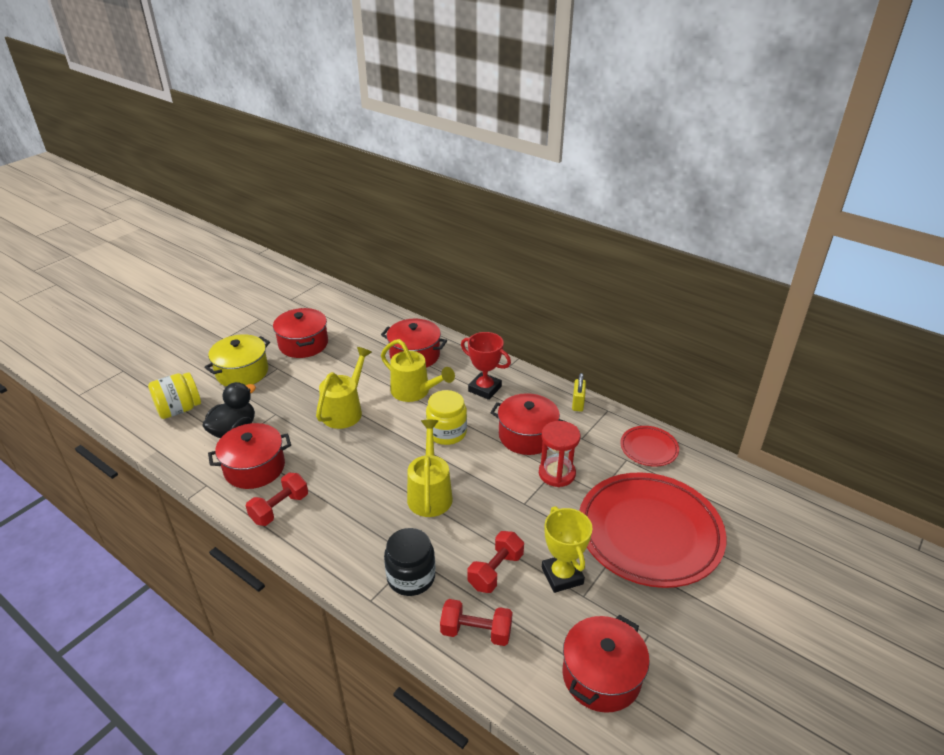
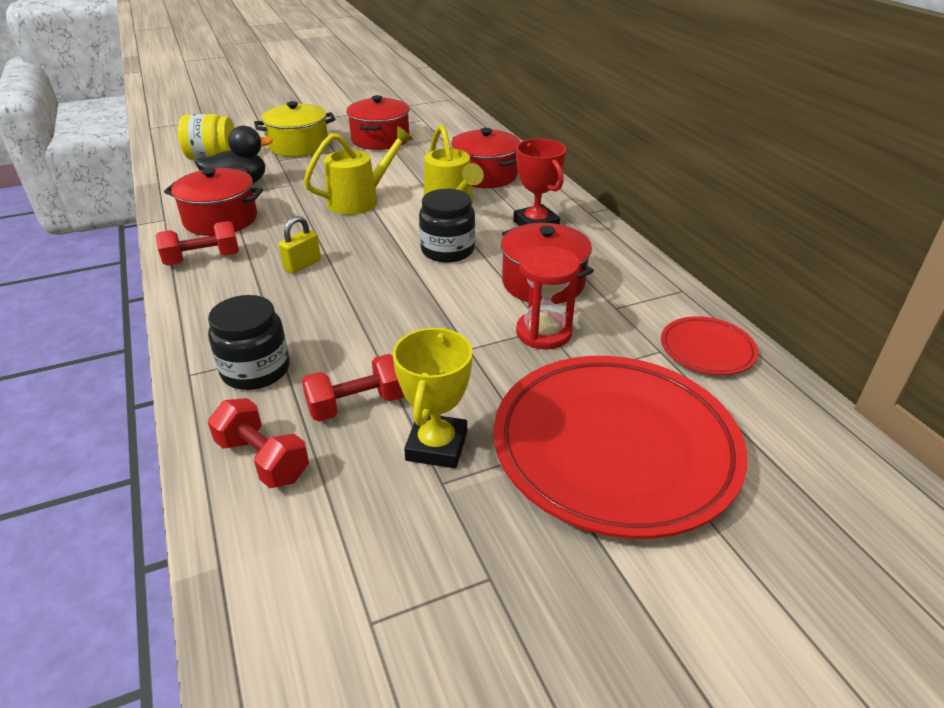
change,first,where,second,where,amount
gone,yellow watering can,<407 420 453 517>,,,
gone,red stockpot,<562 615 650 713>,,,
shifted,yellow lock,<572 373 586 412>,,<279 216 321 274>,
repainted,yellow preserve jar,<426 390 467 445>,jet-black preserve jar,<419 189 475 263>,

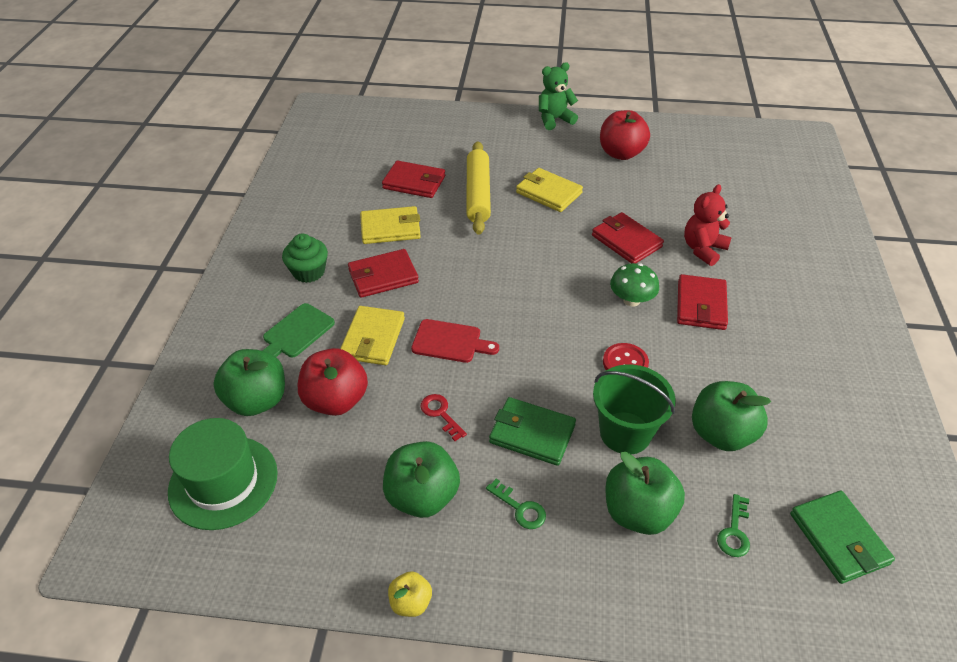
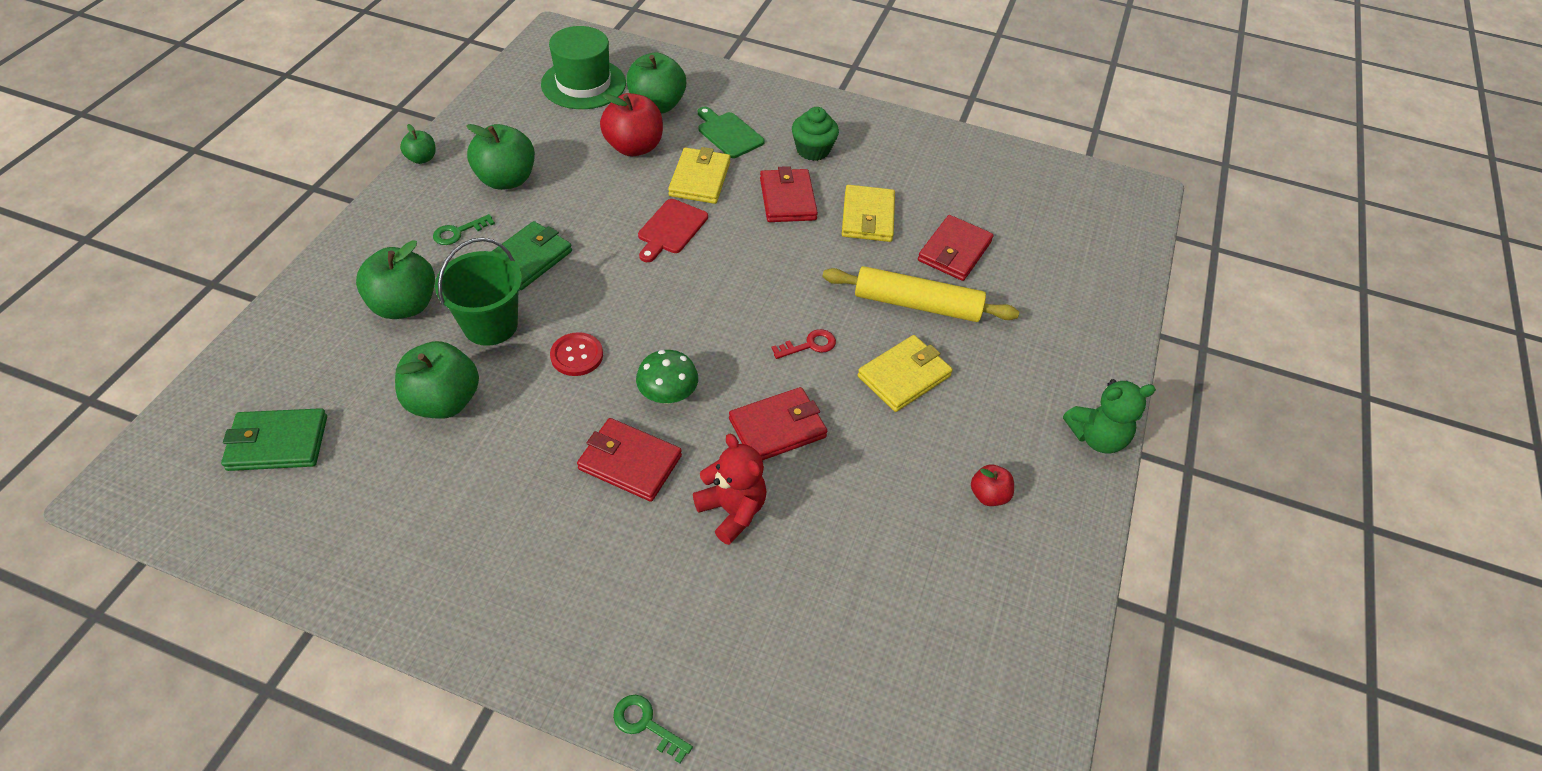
change,first,where,second,where,amount
shifted,red latchkey,<421 394 467 441>,,<771 329 836 359>,
shifted,emerald latchkey,<717 494 750 557>,,<613 695 693 763>,
repainted,yellow toy apple,<388 571 432 617>,emerald toy apple,<400 124 436 164>,
rotated,yellow billfold,<340 306 405 365>,,<668 147 731 204>,75 degrees clockwise
rotated,emerald teddy bear,<539 62 578 130>,,<1063 379 1156 454>,90 degrees clockwise
scaled,red toy apple,<600 110 650 160>,,<971 464 1014 506>,x0.52

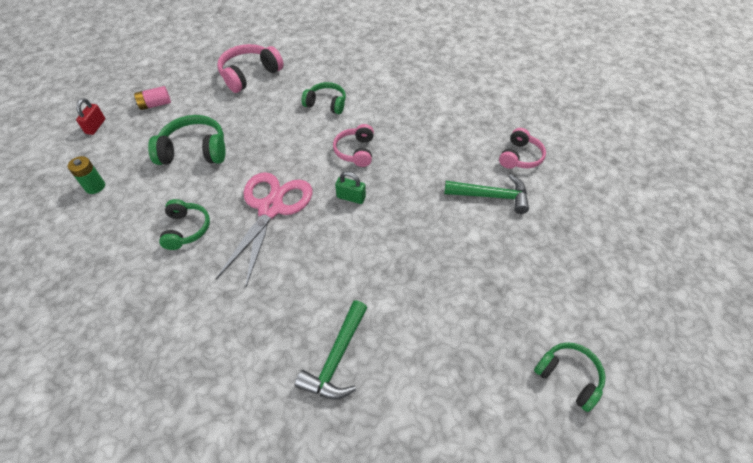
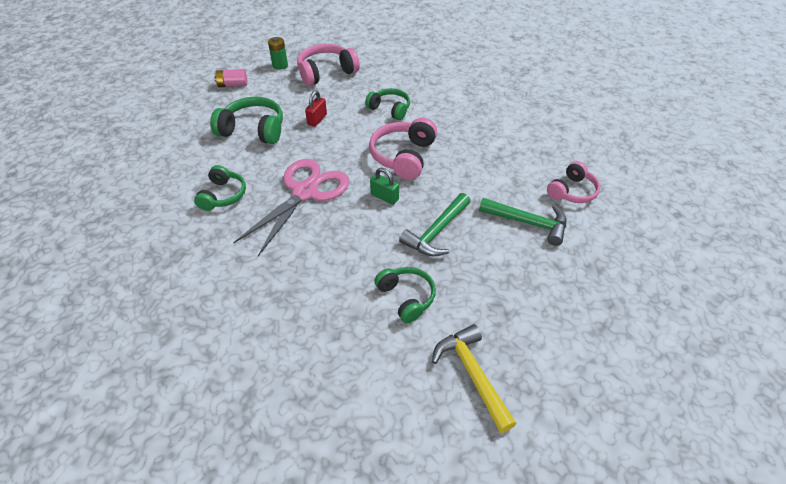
change,first,where,second,where,amount
new,,,yellow carpenter's hammer,<432 324 516 433>,
shifted,emerald power cell,<68 156 105 194>,,<268 37 288 70>,
shifted,red lock,<76 98 105 135>,,<305 91 327 127>,
shifted,emerald carpenter's hammer,<295 300 367 399>,,<399 193 470 257>,
shifted,emerald headphones,<534 342 606 412>,,<374 267 436 323>,
scaled,pink headphones,<333 124 374 167>,,<369 118 437 180>,x1.51

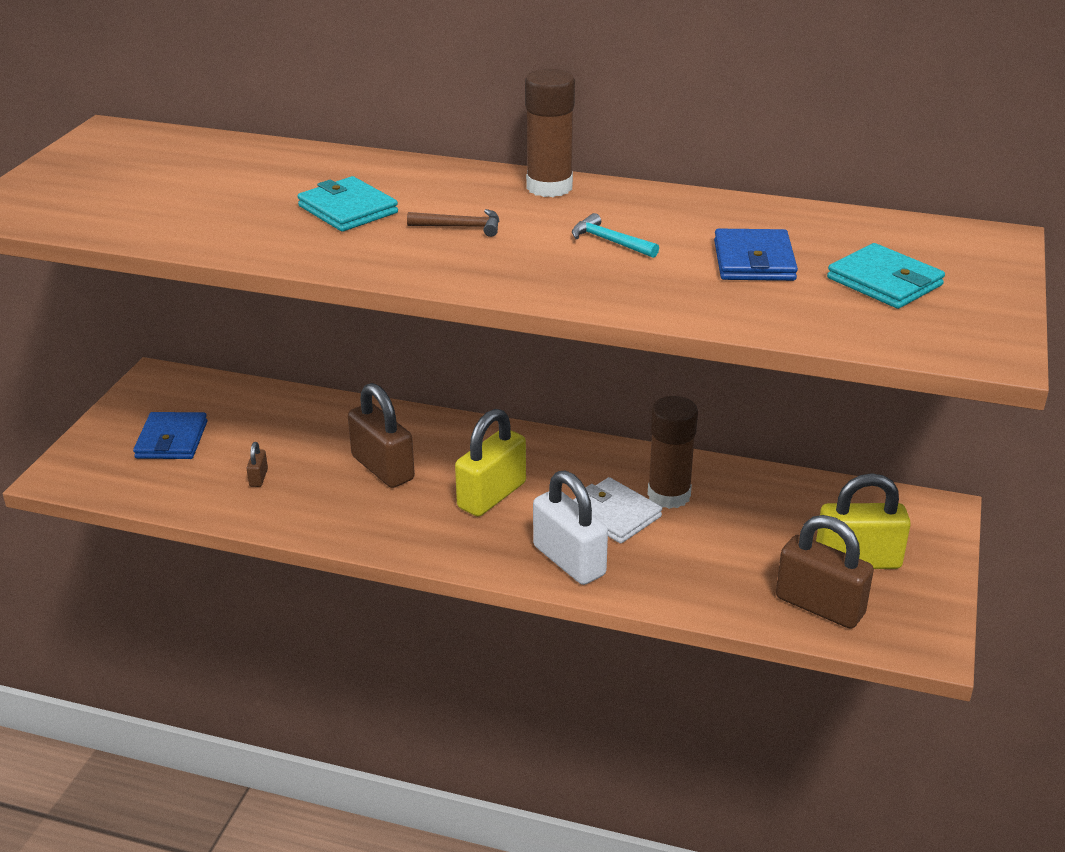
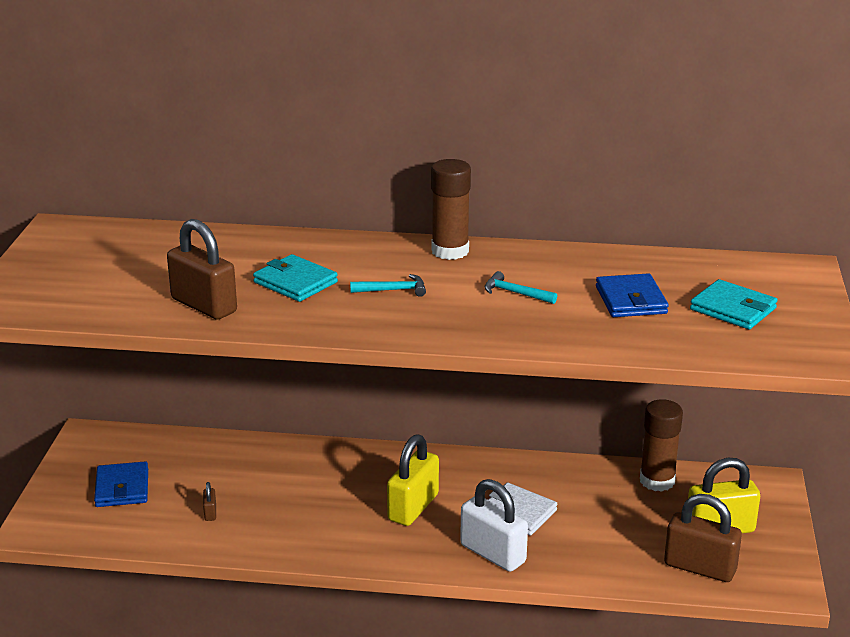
change,first,where,second,where,amount
shifted,russet lock,<348 383 415 488>,,<167 219 237 320>,
shifted,russet stick of glue,<648 396 698 509>,,<640 399 683 492>,
repainted,russet carpenter's hammer,<407 209 499 237>,teal carpenter's hammer,<350 274 426 297>,

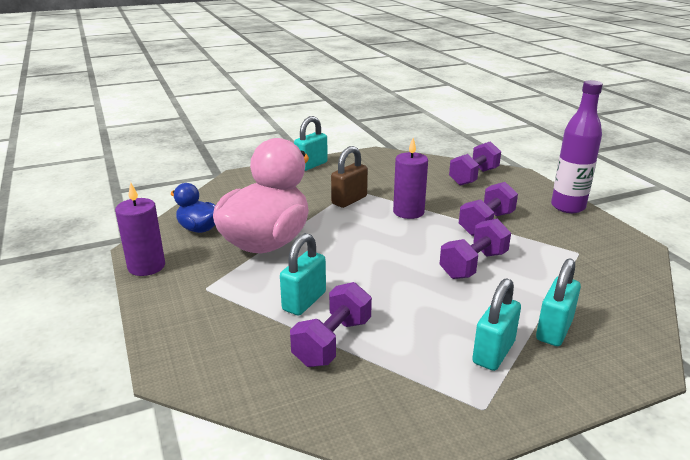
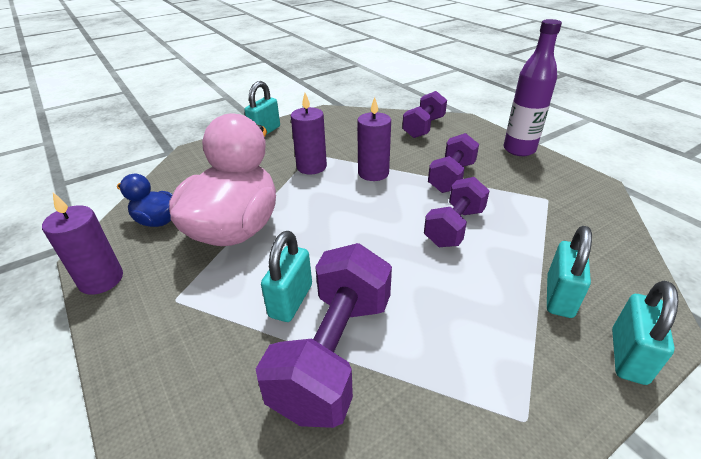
change,first,where,second,where,amount
shifted,teal lock,<472 278 521 371>,,<612 281 679 385>,
swapped,russet lock,<331 146 368 208>,purple candle,<291 93 327 174>,
scaled,purple free weight,<290 282 372 367>,,<256 243 392 428>,x1.55

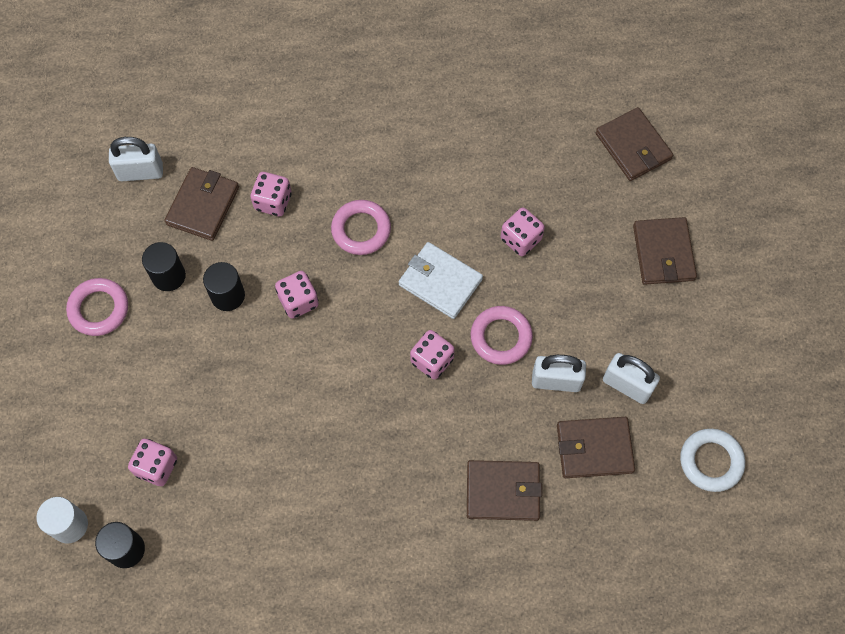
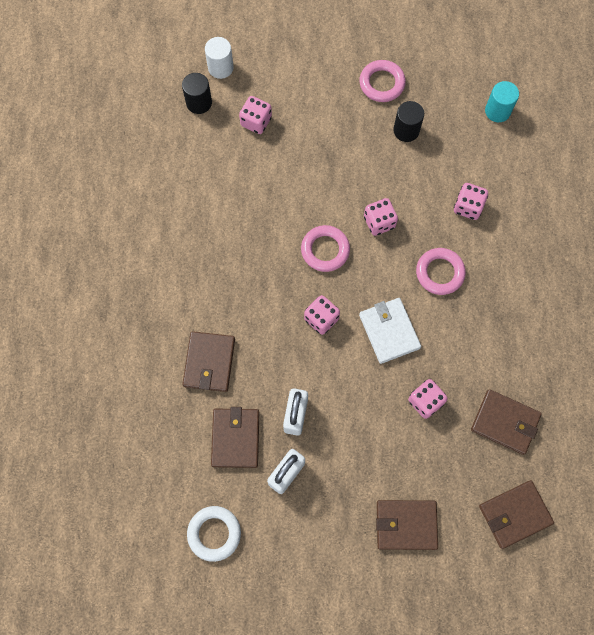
change,first,where,second,where,amount
gone,jet-black cylinder,<203 262 245 311>,,,
shifted,russet billfold,<164 167 239 241>,,<471 389 542 455>,
shifted,pink hoop,<471 306 533 365>,,<301 225 350 272>,
swapped,pure white lock,<109 137 163 181>,teal cylinder,<485 81 519 122>,
rotated,pure white billfold,<399 242 483 319>,,<359 298 421 364>,60 degrees counterclockwise

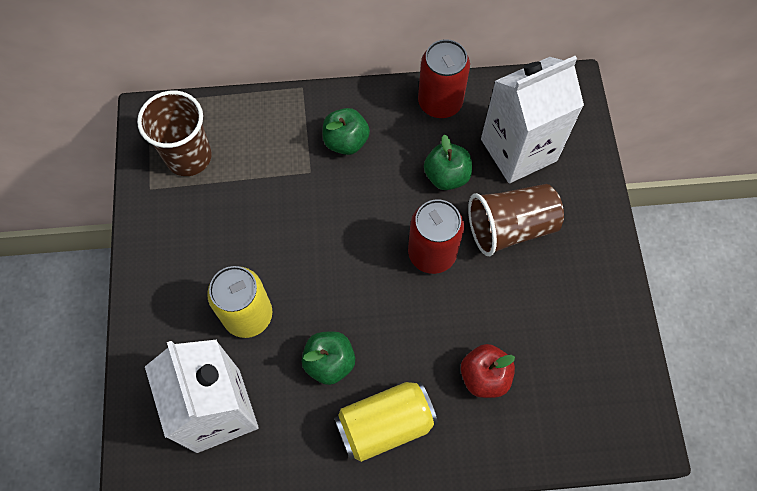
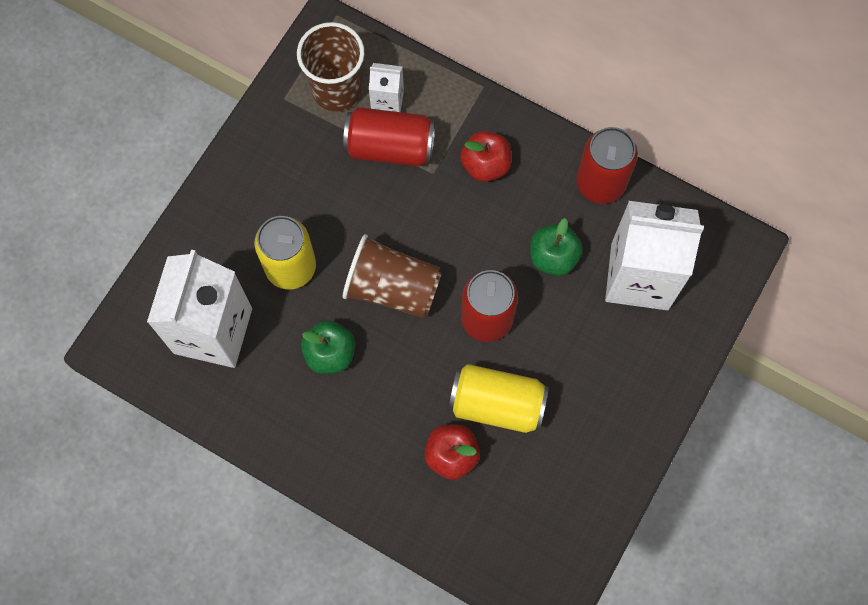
change,first,where,second,where,amount
new,,,red tin,<343 107 435 166>,
new,,,pure white milk carton,<369 63 404 112>,
shifted,yellow tin,<334 381 438 462>,,<448 364 549 433>,
shifted,russet cup,<468 184 564 256>,,<343 234 442 318>,
repainted,emerald toy apple,<322 108 370 155>,red toy apple,<460 131 511 182>,

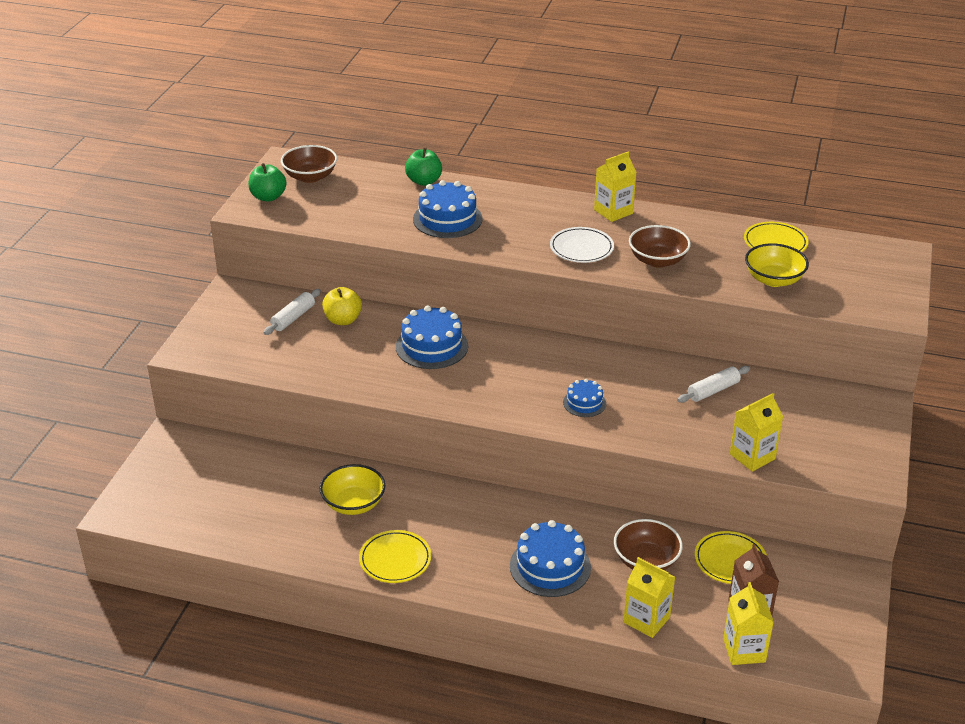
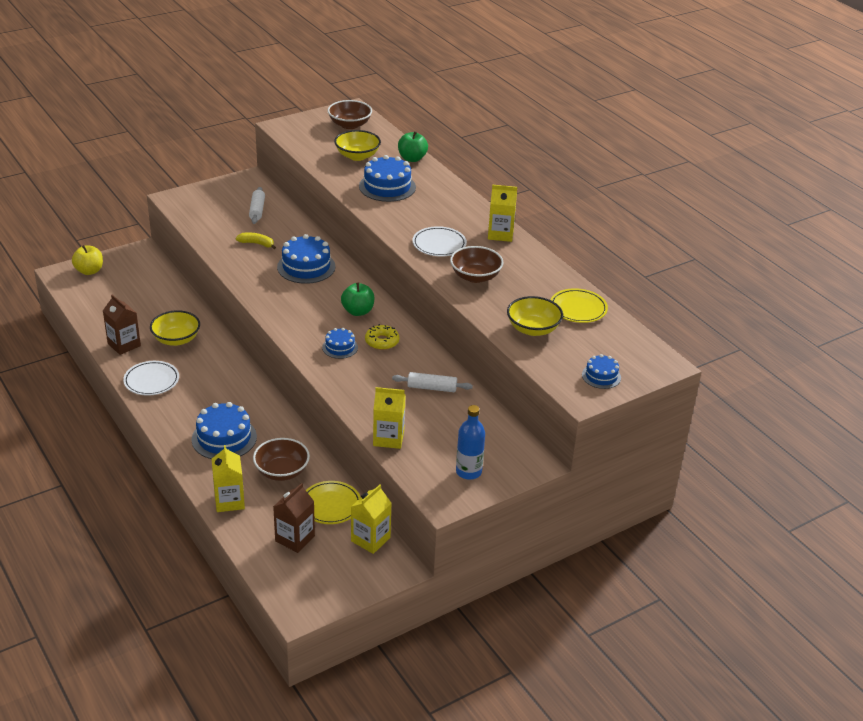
change,first,where,second,where,amount
new,,,russet milk carton,<103 294 141 355>,
new,,,yellow toy banana,<236 232 276 249>,
new,,,yellow bowl,<334 130 381 161>,
new,,,yellow glazed donut,<365 324 399 350>,
new,,,royal blue flask,<456 405 485 480>,
new,,,royal blue layer cake,<582 354 621 389>,
shifted,emerald toy apple,<248 163 286 201>,,<341 282 375 316>,
shifted,yellow toy apple,<322 287 362 325>,,<72 245 103 275>,
shifted,yellow milk carton,<723 582 774 665>,,<351 485 391 554>,
repainted,yellow plate,<359 530 431 583>,pure white plate,<123 361 179 396>,
rotated,pure white rolling pin,<264 289 321 335>,,<249 187 265 224>,75 degrees counterclockwise

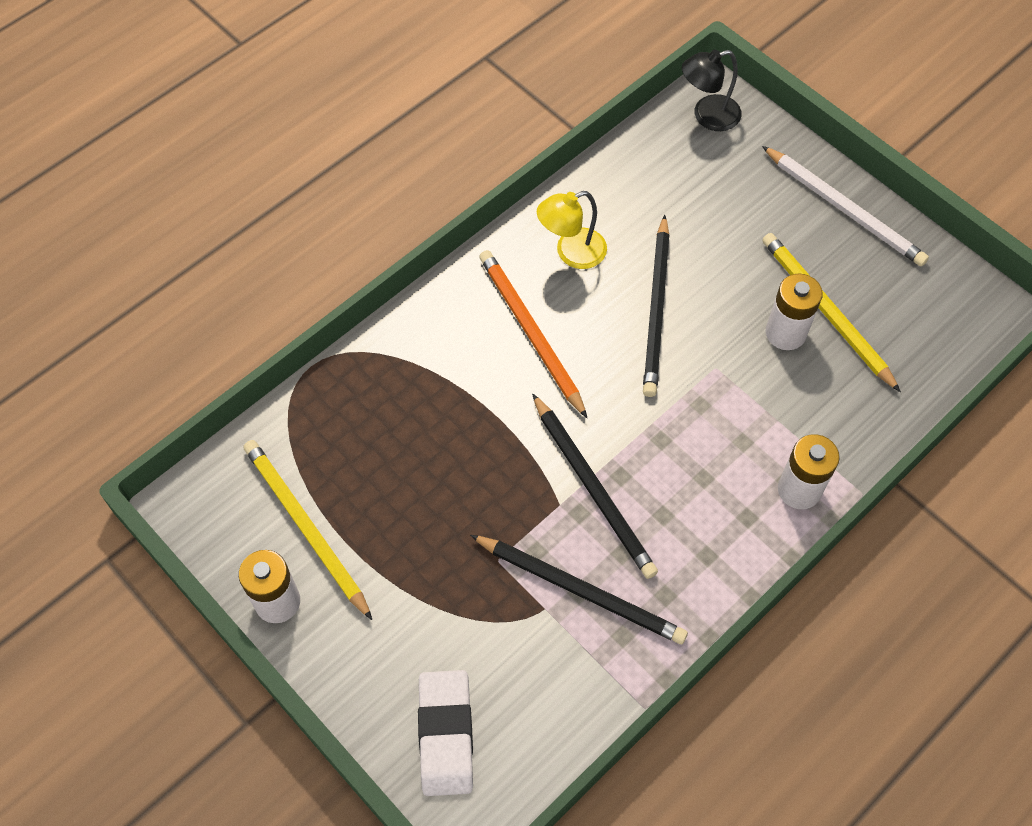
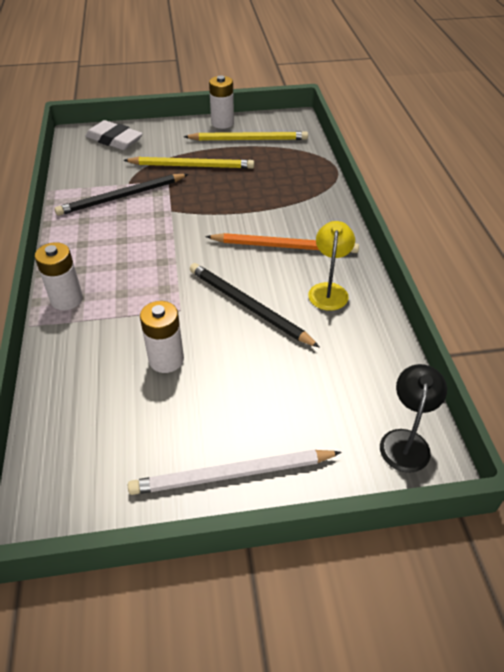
change,first,where,second,where,amount
gone,jet-black lead pencil,<532 393 658 579>,,,
shifted,yellow lead pencil,<762 233 901 392>,,<123 157 254 169>,

